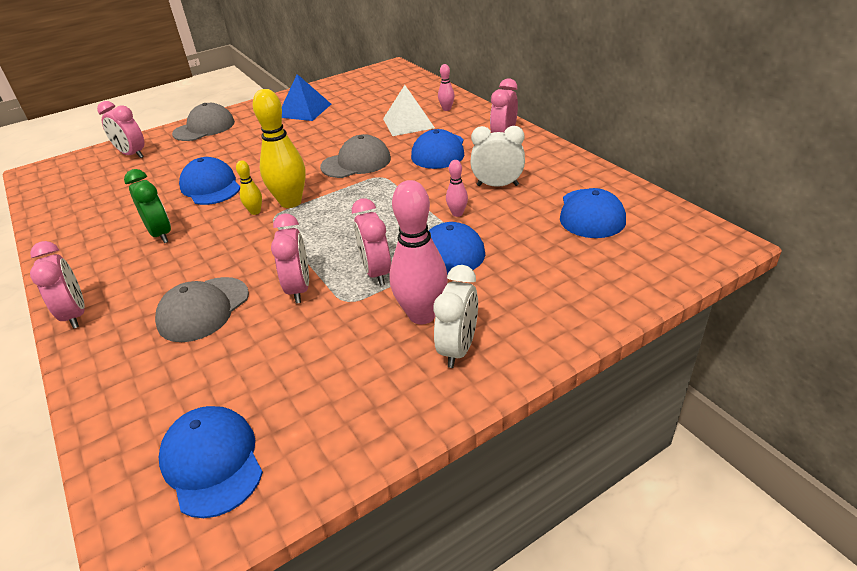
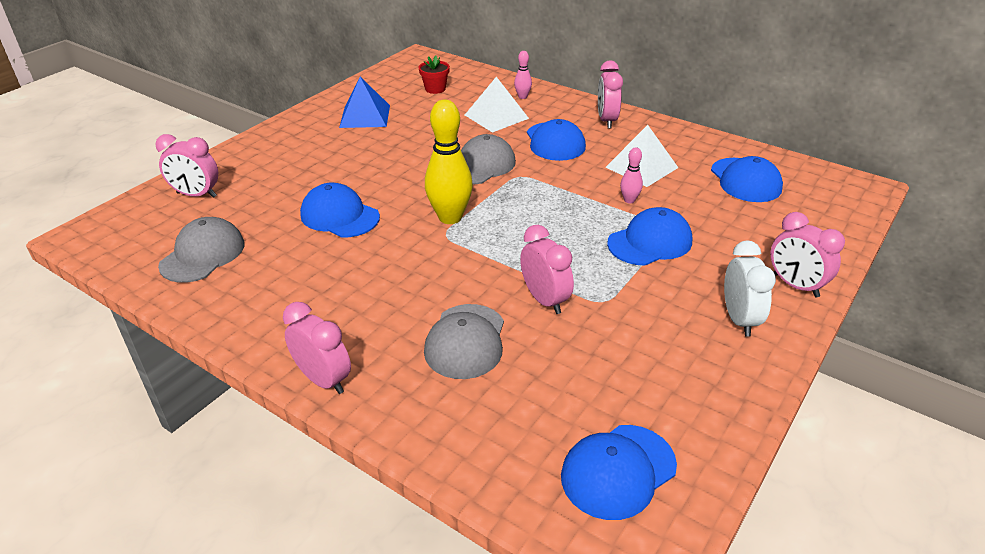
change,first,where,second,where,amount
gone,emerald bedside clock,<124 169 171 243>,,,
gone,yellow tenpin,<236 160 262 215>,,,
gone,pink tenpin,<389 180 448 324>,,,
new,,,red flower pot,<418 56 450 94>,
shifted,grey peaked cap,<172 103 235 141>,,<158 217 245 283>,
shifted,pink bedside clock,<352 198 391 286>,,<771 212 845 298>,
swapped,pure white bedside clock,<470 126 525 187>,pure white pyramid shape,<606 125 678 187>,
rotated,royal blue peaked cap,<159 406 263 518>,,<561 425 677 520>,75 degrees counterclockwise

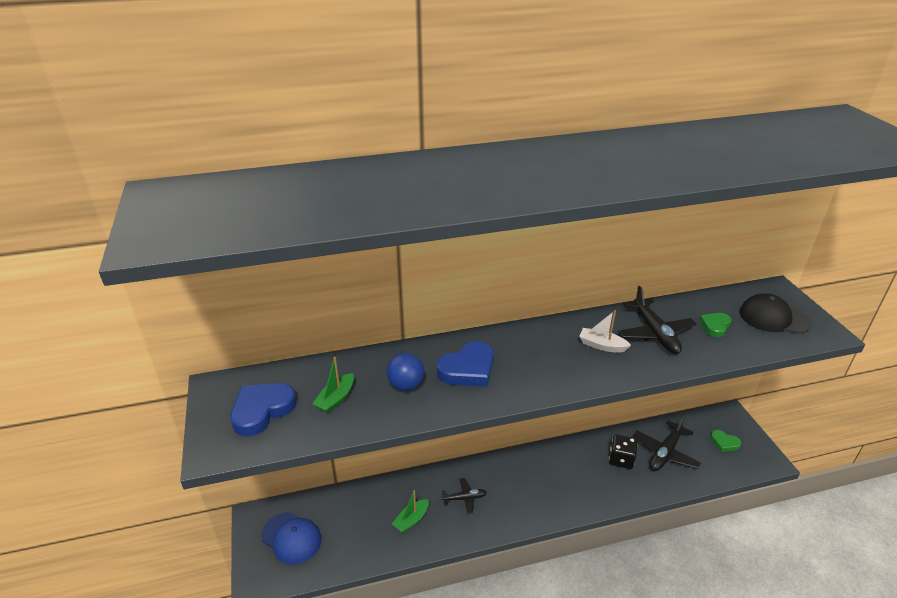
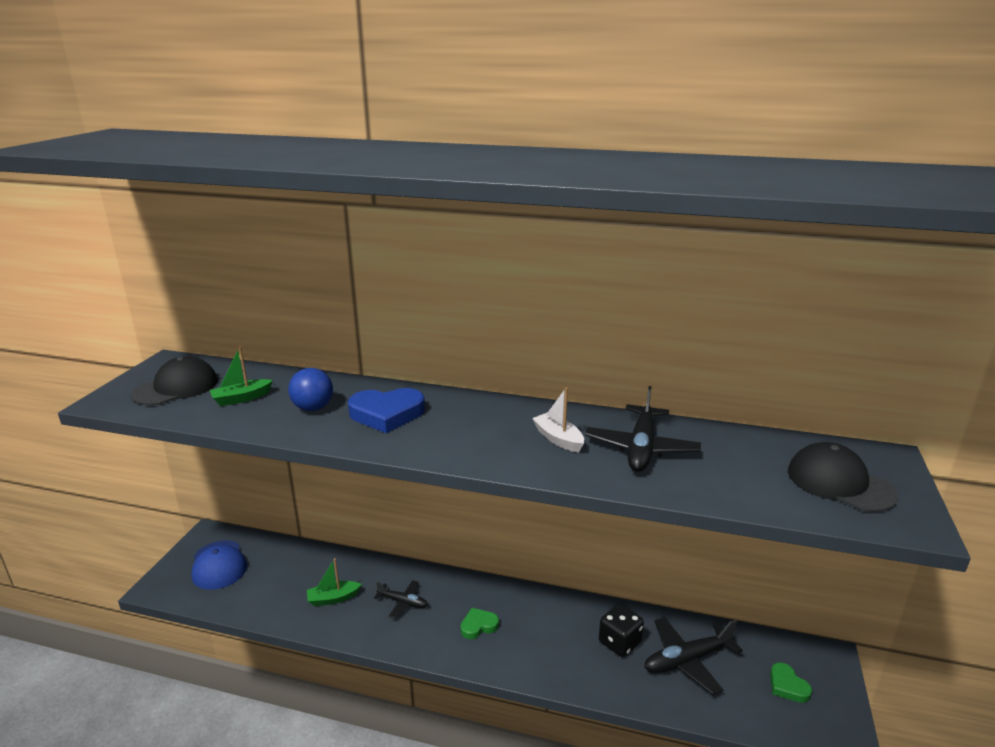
change,first,where,second,where,amount
shifted,emerald heart,<699 313 732 337>,,<461 608 499 639>,
swapped,royal blue heart,<230 383 296 436>,jet-black peaked cap,<131 356 218 405>,

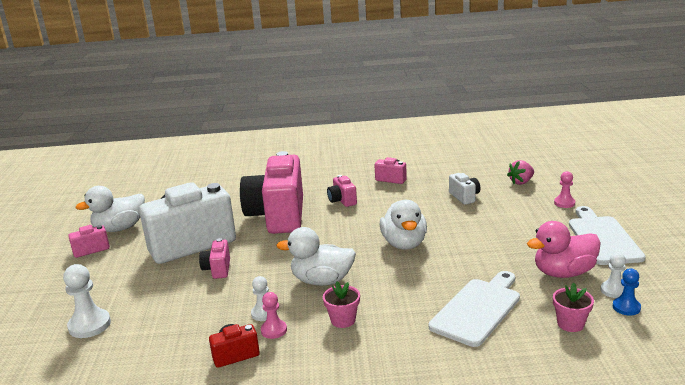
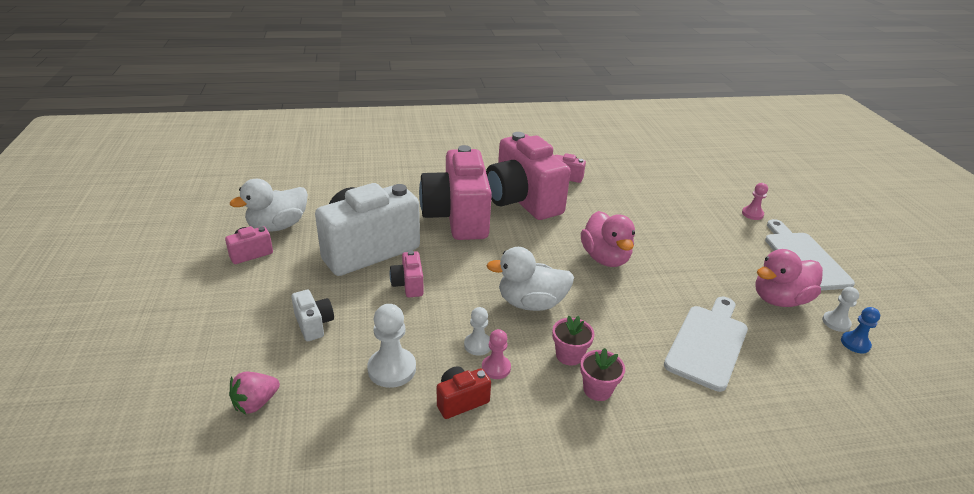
change,first,where,second,where,amount
shifted,pure white pawn,<63 264 111 338>,,<367 304 416 388>,
shifted,pure white camera,<449 173 480 205>,,<291 290 334 341>,
shifted,pink toy strawberry,<507 160 534 185>,,<229 372 280 414>,
shifted,pink flower pot,<553 283 594 332>,,<580 348 625 401>,
repainted,pure white duck,<379 200 427 249>,pink duck,<581 211 635 267>,
scaled,pink camera,<327 175 357 207>,,<486 132 571 220>,x2.40

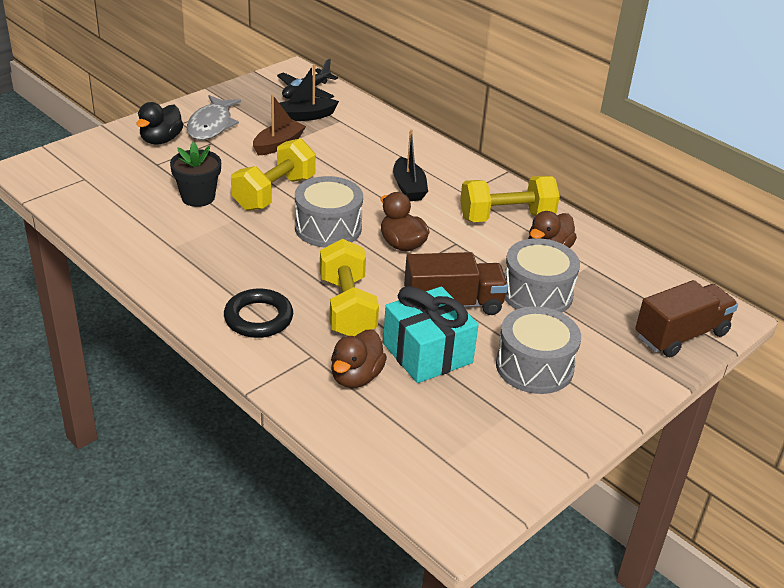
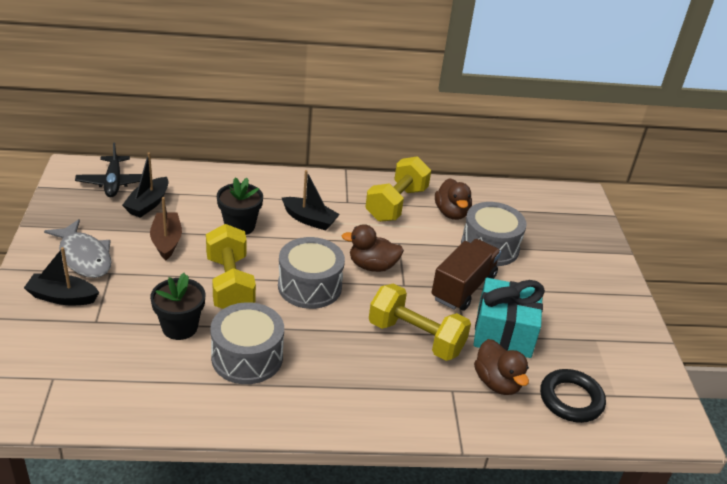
change,first,where,second,where,amount
gone,russet toy truck,<635 280 738 357>,,,
new,,,jet-black flower pot,<217 177 263 235>,
shifted,jet-black hoop,<224 288 293 338>,,<540 369 606 423>,
shifted,grey snare drum,<496 306 581 394>,,<210 302 284 384>,
swapped,jet-black duck,<136 102 183 144>,jet-black sailboat,<24 247 99 305>,

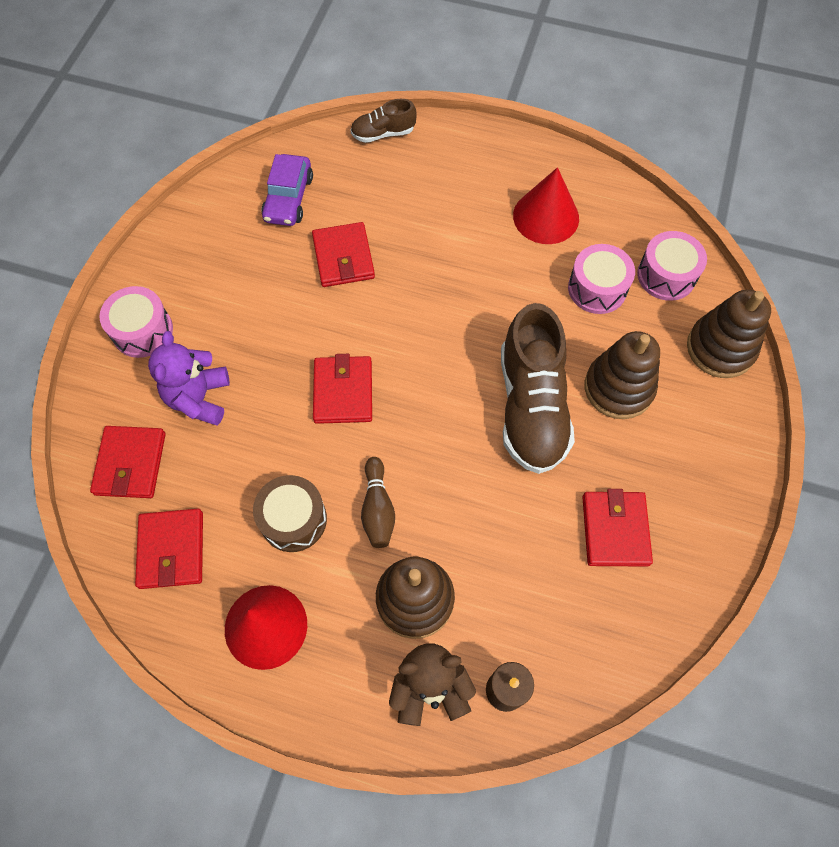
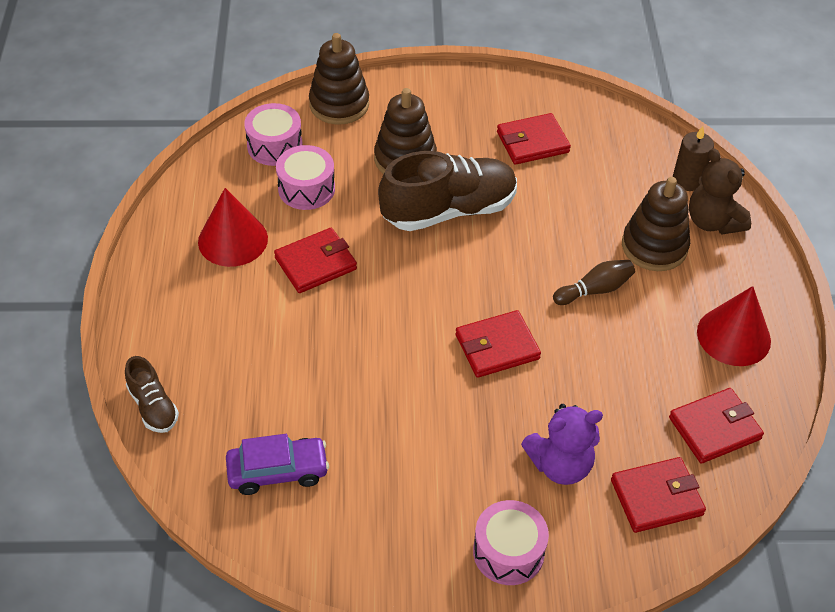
change,first,where,second,where,amount
gone,russet snare drum,<253 475 327 552>,,,
shifted,red billfold,<312 222 375 287>,,<274 228 357 293>,

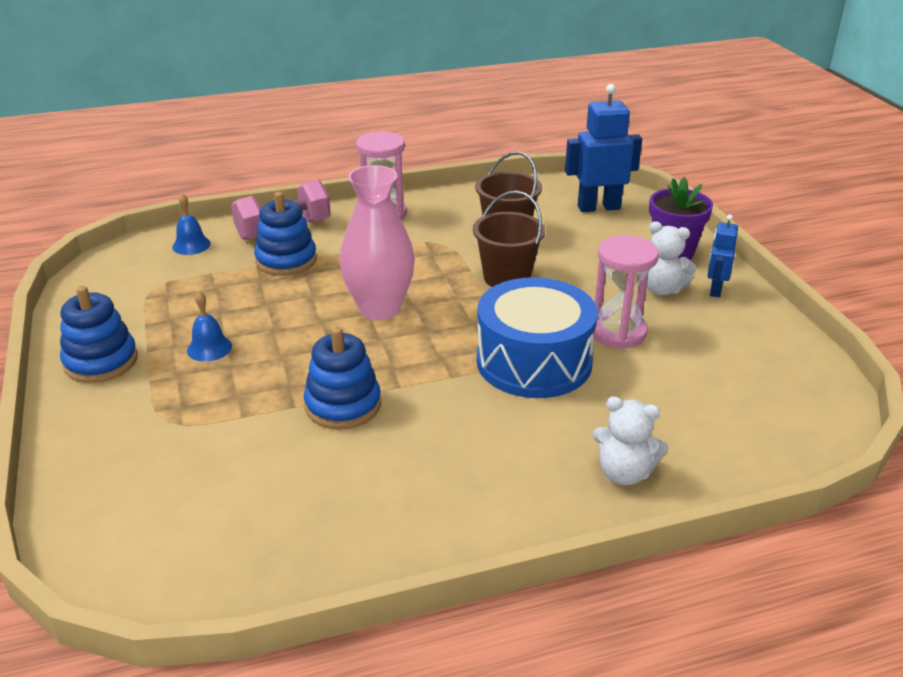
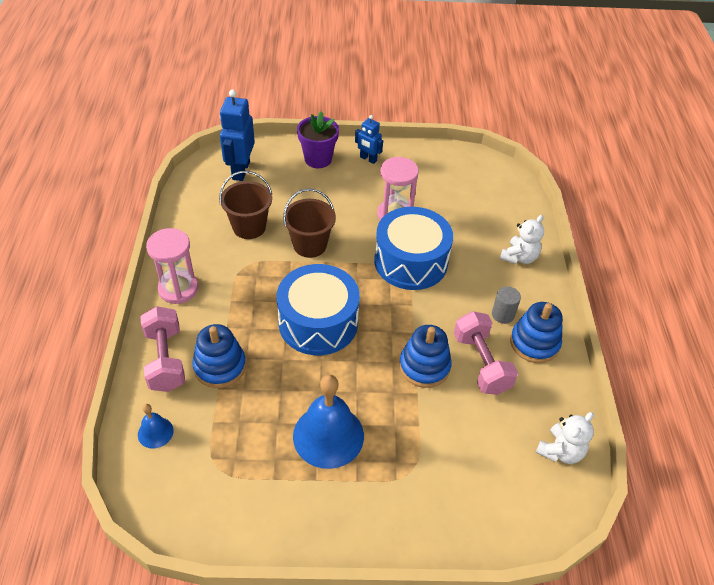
change,first,where,second,where,amount
new,,,pink free weight,<454 311 518 395>,
new,,,grey cylinder,<492 286 521 324>,
shifted,royal blue stacking toy,<60 286 138 383>,,<510 302 563 363>,
shifted,pure white teddy bear,<646 221 697 295>,,<536 412 594 464>,
swapped,pink tall vase,<340 165 415 320>,royal blue snare drum,<277 264 360 355>,
scaled,royal blue school bell,<187 291 232 362>,,<293 375 364 469>,x2.04

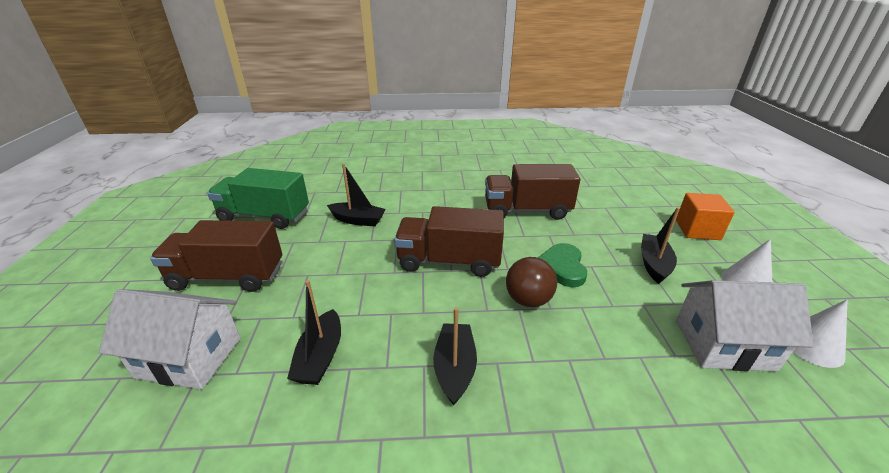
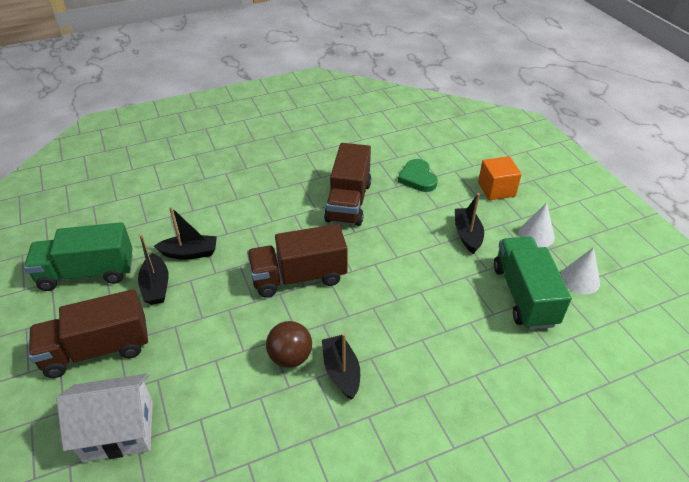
change,first,where,second,where,amount
shifted,jet-black sailboat,<287 280 341 385>,,<138 234 168 305>,
shifted,russet ball,<506 257 557 307>,,<266 321 312 368>,
shifted,emerald heart,<538 243 587 287>,,<398 159 438 192>,
swapped,pure white toy house,<676 280 814 371>,emerald toy truck,<494 236 572 330>,
rotated,russet toy truck,<485 164 580 220>,,<324 143 371 226>,60 degrees counterclockwise

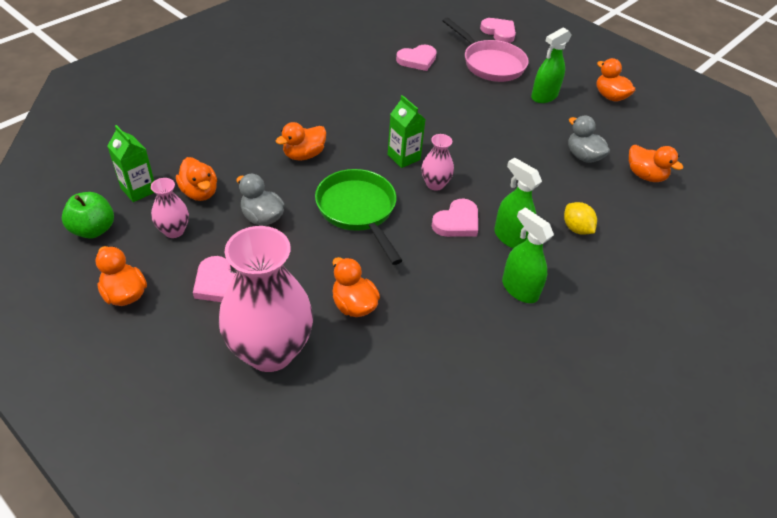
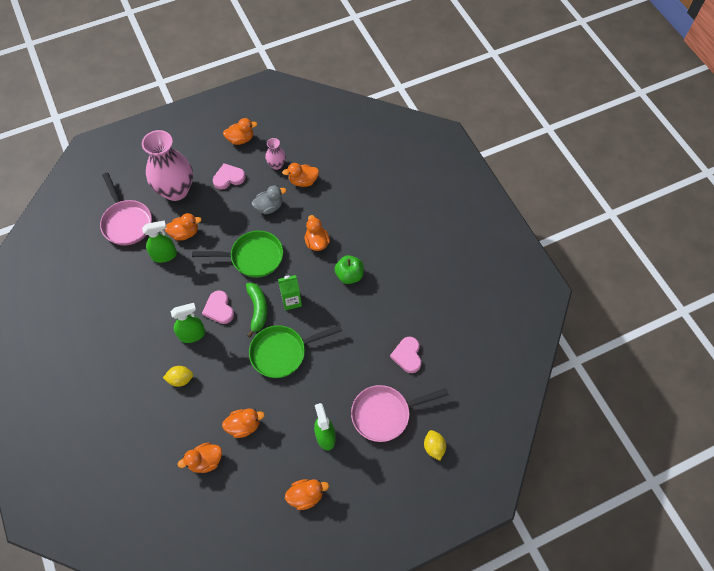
change,first,where,second,where,amount
gone,emerald milk carton,<107 125 154 202>,,,
new,,,pink skillet,<100 172 152 245>,
new,,,emerald skillet,<249 325 342 378>,
shifted,emerald toy apple,<62 192 114 239>,,<335 255 364 284>,
shifted,emerald spray bottle,<502 207 554 303>,,<142 220 177 263>,
swapped,pink tall vase,<421 134 454 191>,emerald toy banana,<246 283 267 338>,
swapped,pink heart,<480 18 516 43>,yellow lemon,<424 430 446 461>,
repainted,grey duck,<568 115 610 163>,orange-coloured duck,<222 408 265 438>,

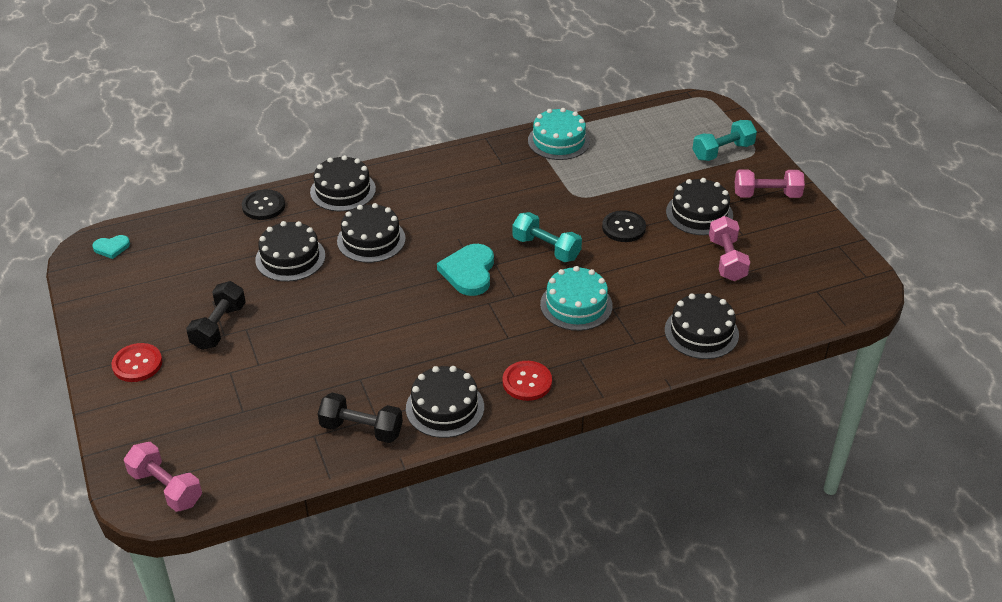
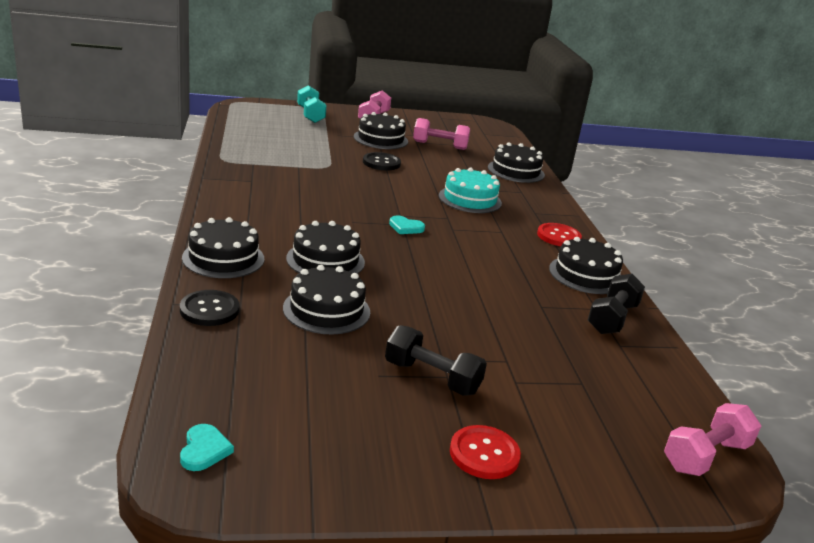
change,first,where,second,where,amount
gone,teal free weight,<512 212 582 262>,,,
gone,teal layer cake,<528 108 590 160>,,,
scaled,teal heart,<437 244 494 296>,,<389 216 425 234>,x0.54

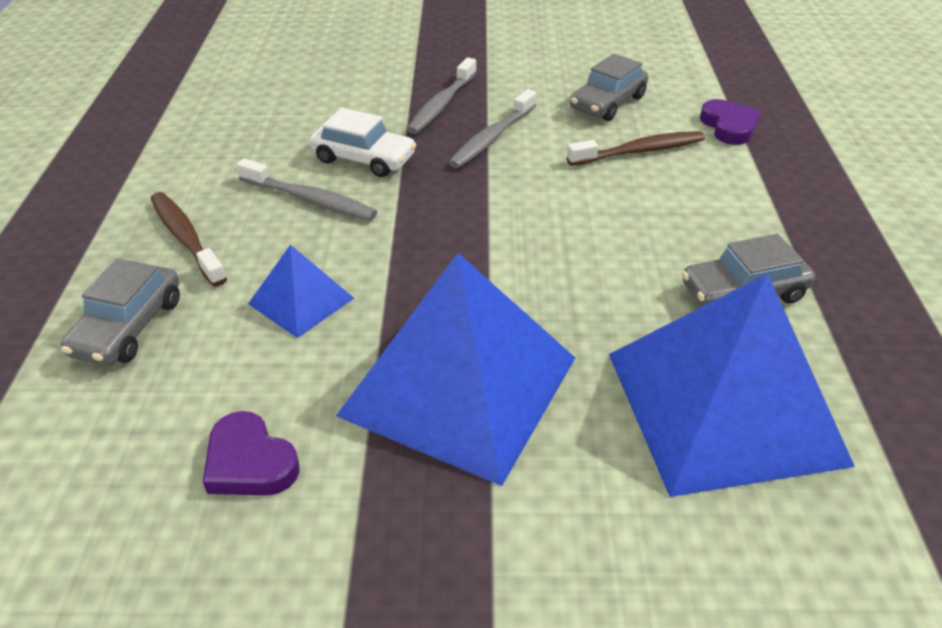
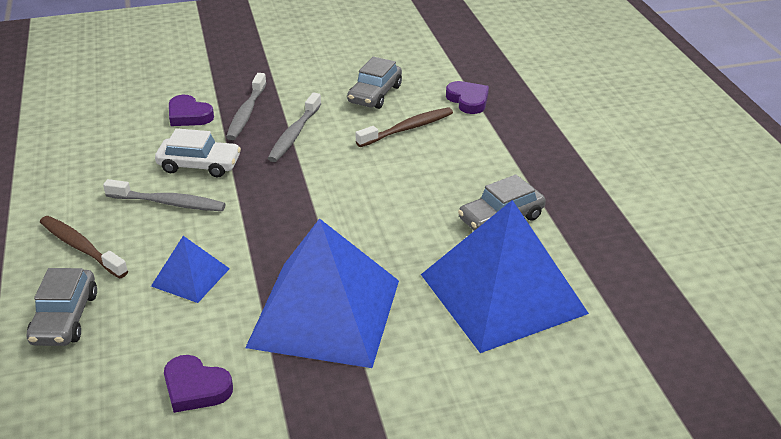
change,first,where,second,where,amount
new,,,purple heart,<169 95 214 126>,

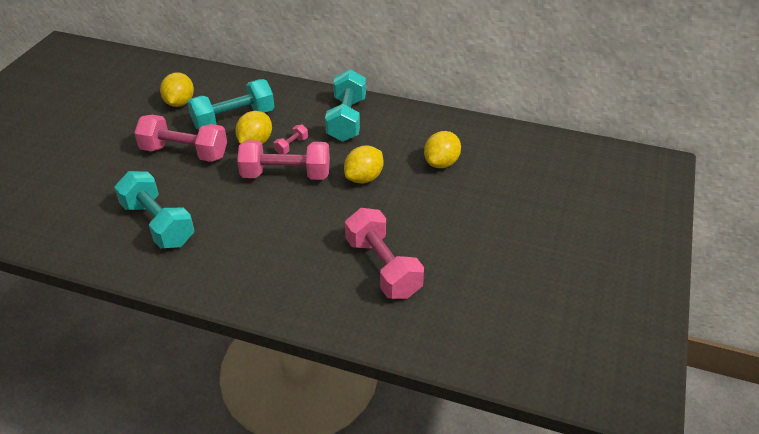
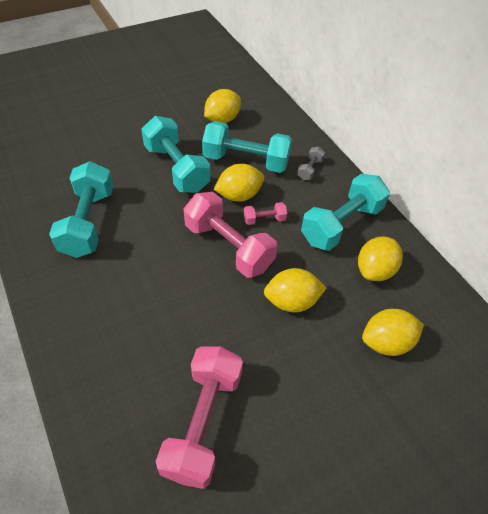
change,first,where,second,where,amount
new,,,grey free weight,<297 147 325 180>,
new,,,yellow lemon,<358 237 403 281>,
repainted,pink free weight,<134 115 227 162>,teal free weight,<141 116 211 193>,

